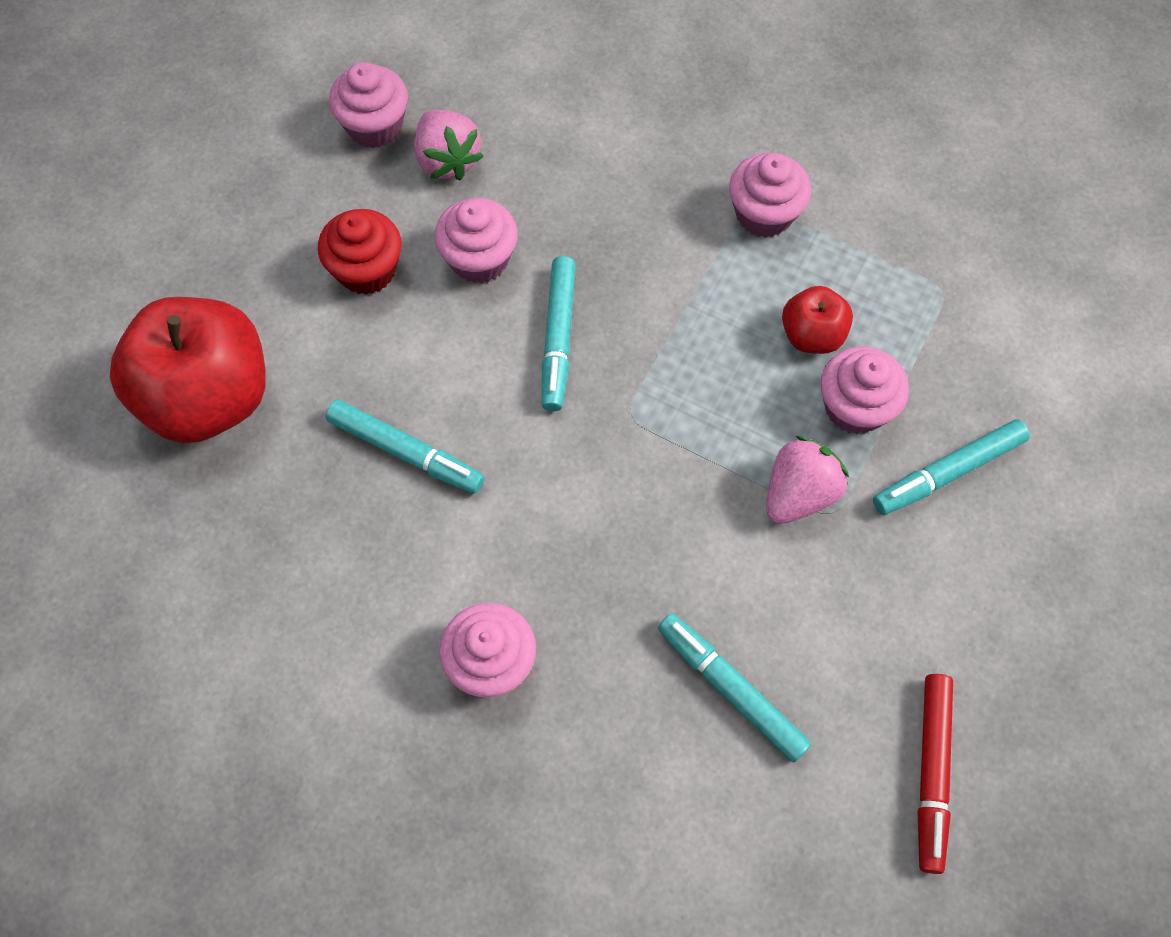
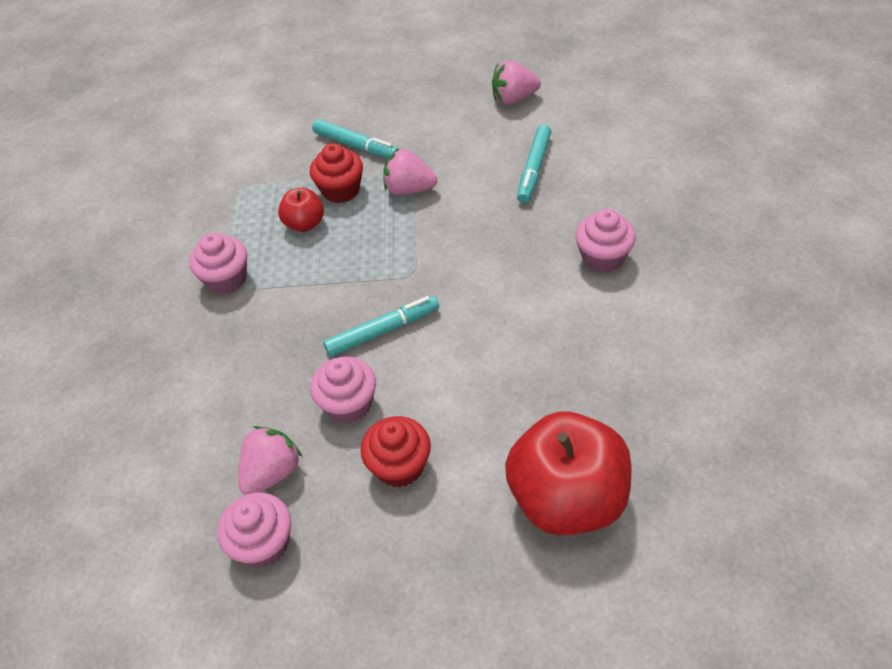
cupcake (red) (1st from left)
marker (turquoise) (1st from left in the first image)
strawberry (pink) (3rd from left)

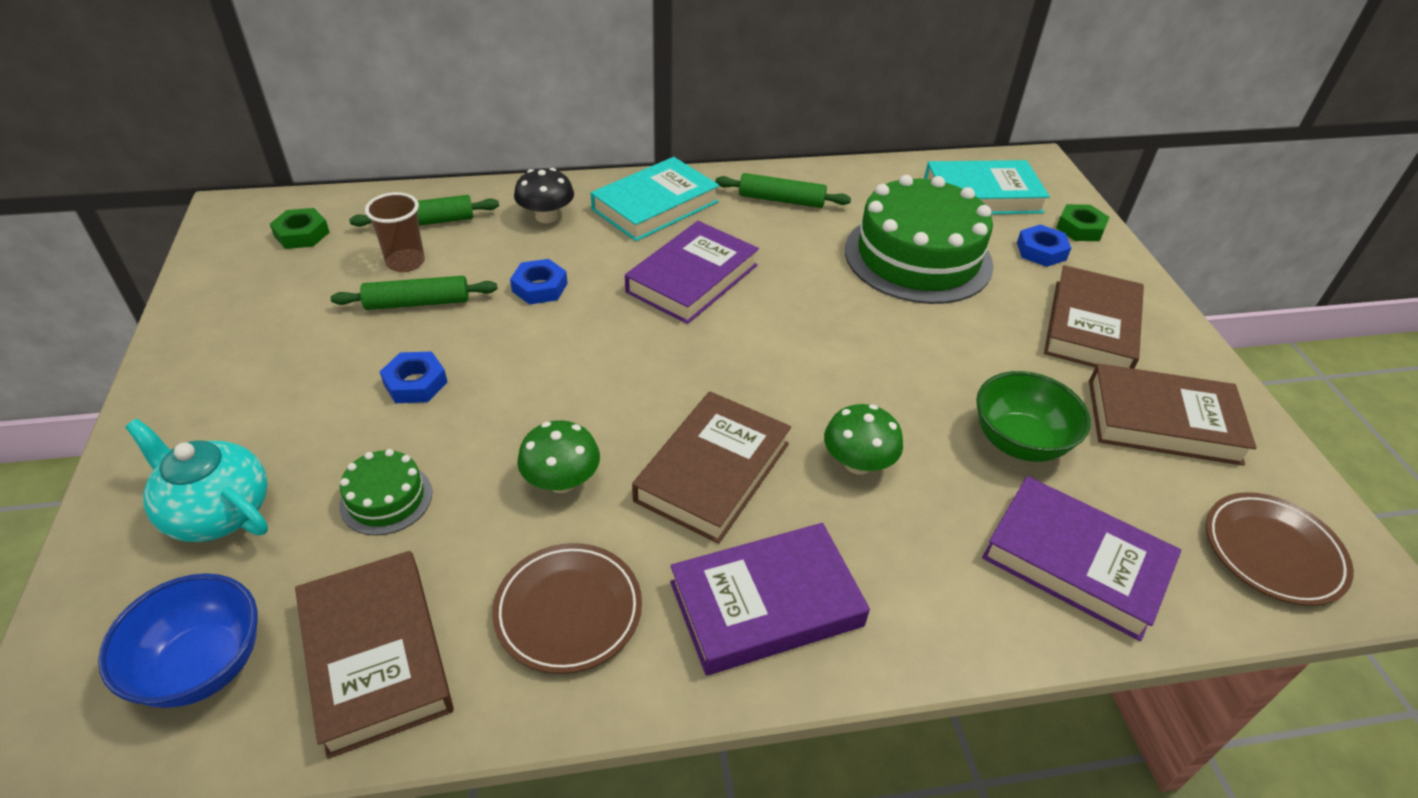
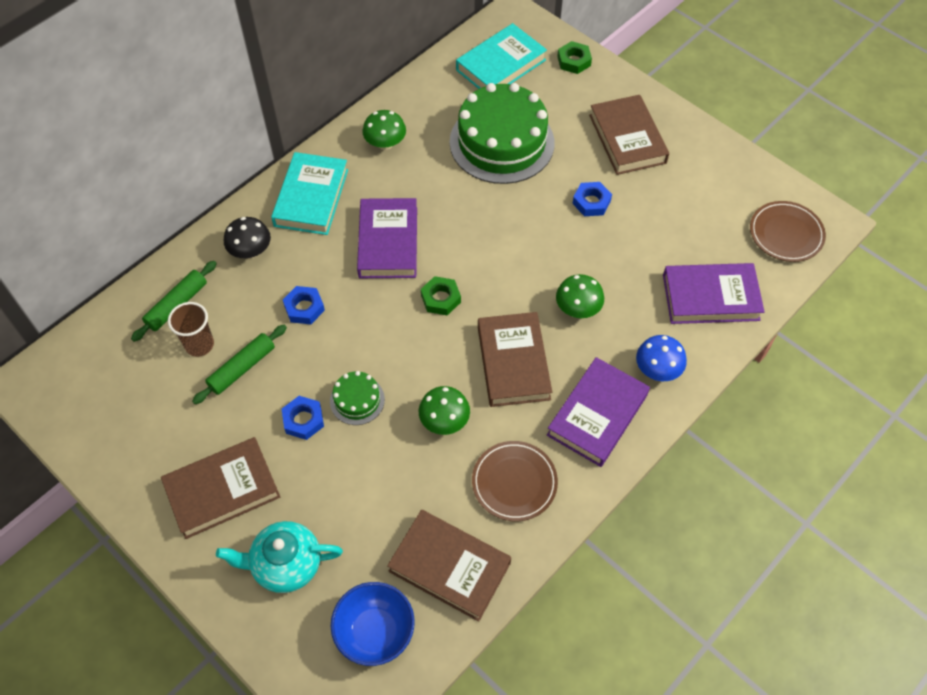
mushroom (green) (1st from left)
nut (green) (1st from left)
nut (blue) (3rd from left)
book (brown) (1st from left)
bowl (green)
cake (green) (1st from left)
mushroom (blue)

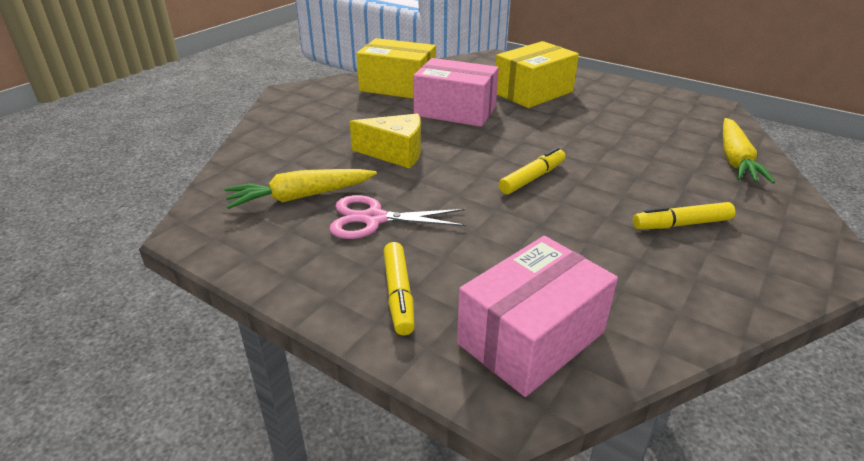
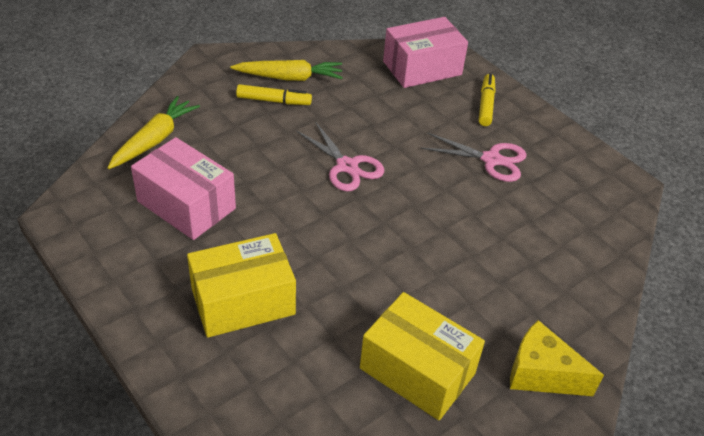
box (pink) (1st from left)
cheese (yellow)
scissors (pink) (1st from left)
carrot (yellow) (2nd from left)

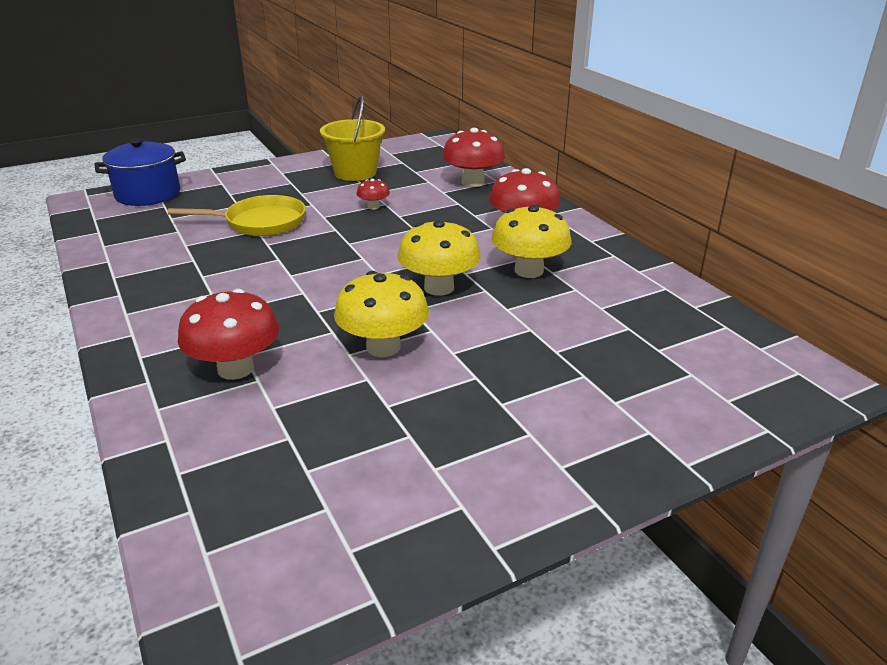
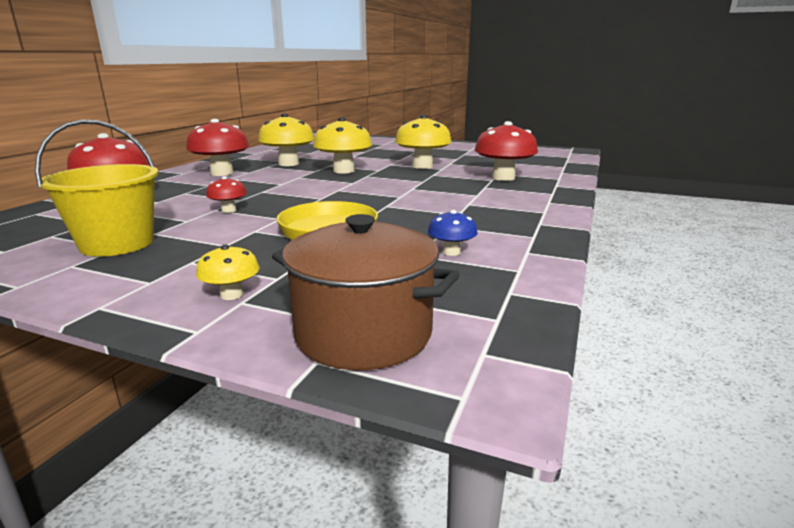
pot (brown)
mushroom (blue)
mushroom (yellow) (1st from left)

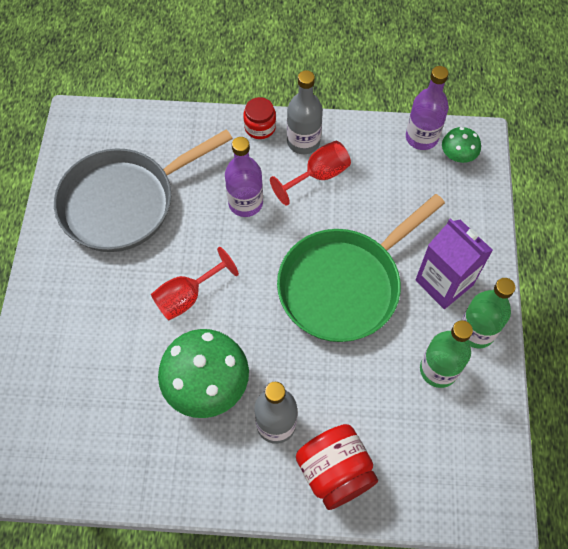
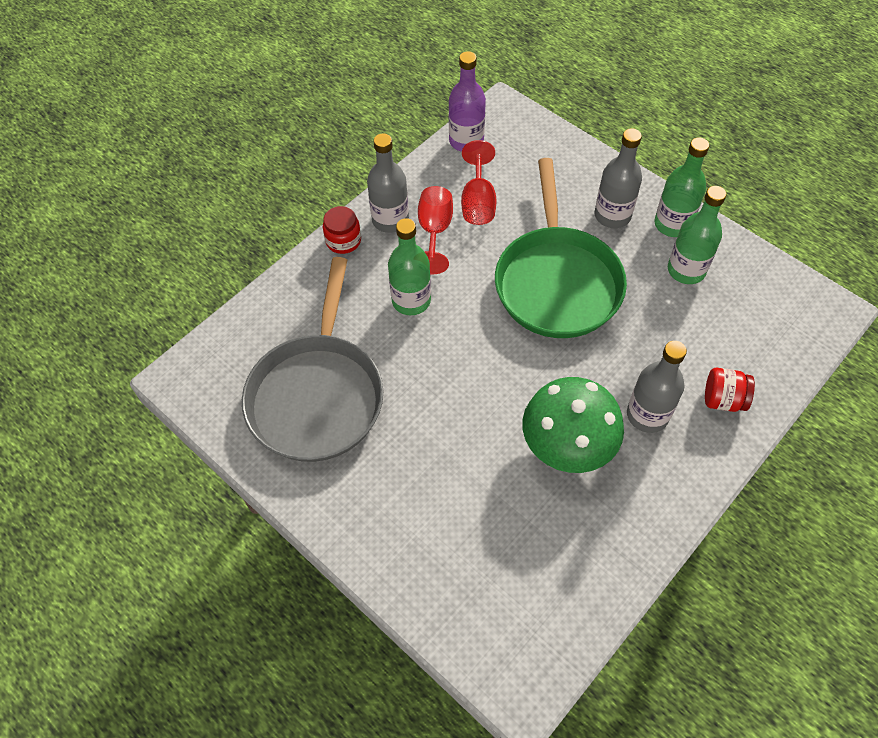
mushroom (green) (2nd from left in the first image)
bottle (green) (1st from left)
bottle (grey) (2nd from left)
goblet (red) (2nd from left)
jar (red) (2nd from left)

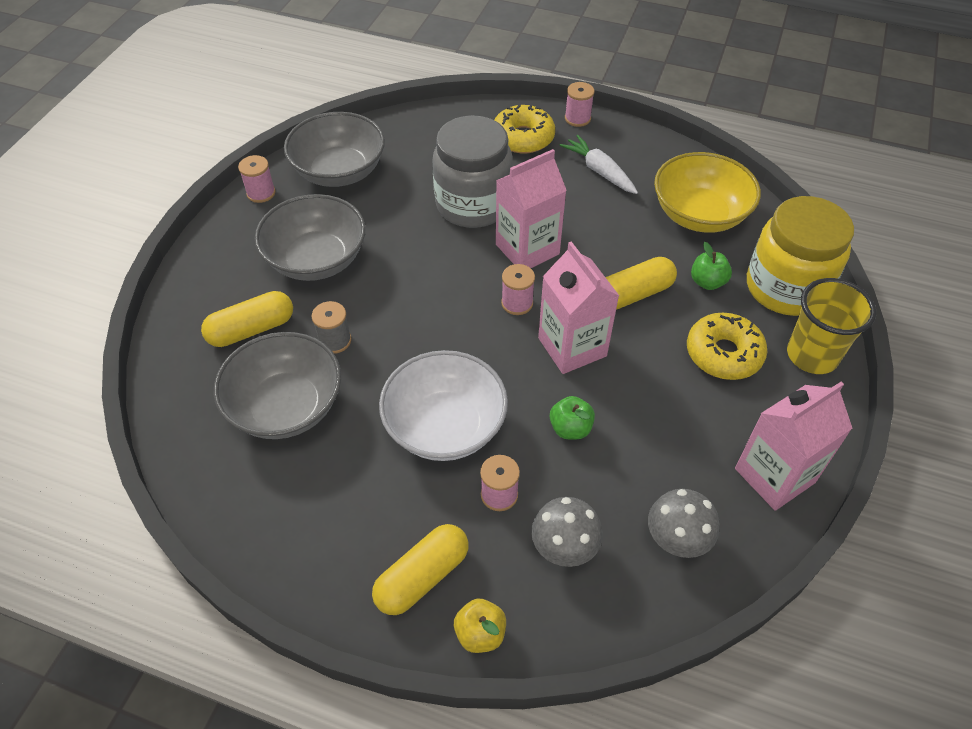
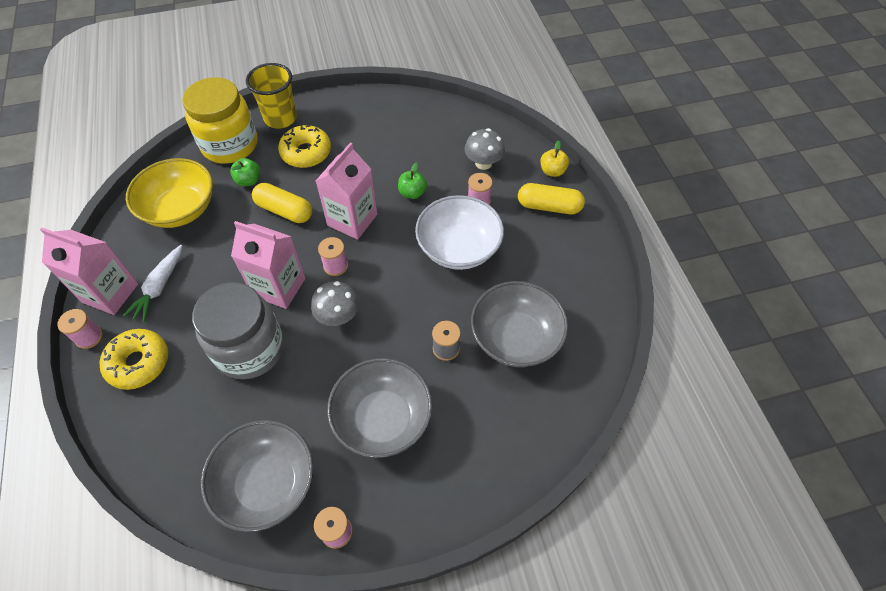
capsule (yellow) (1st from left in the first image)
carton (pink) (1st from left)
mushroom (grey) (1st from left)

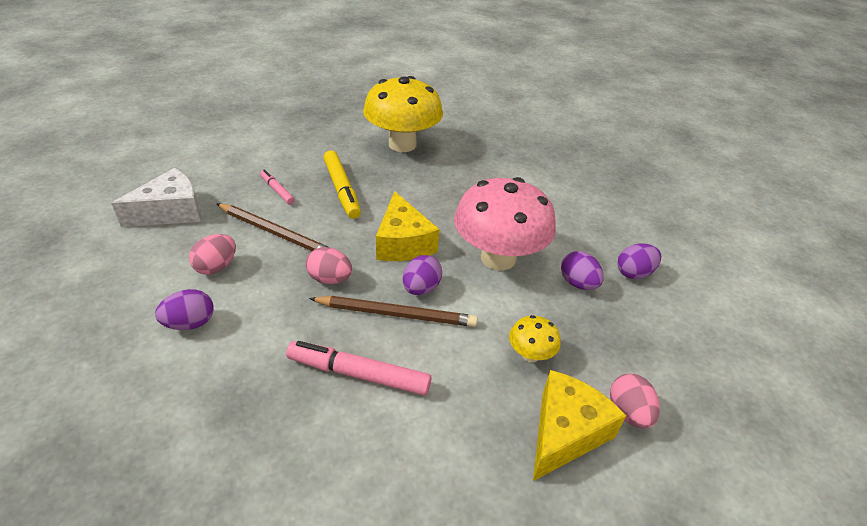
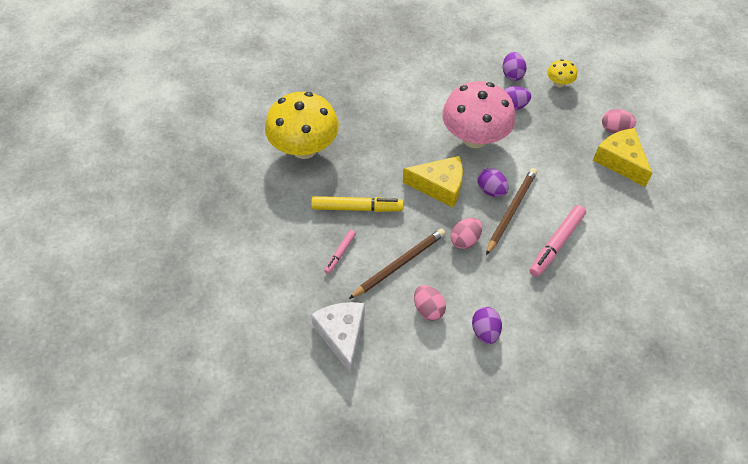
marker (pink) (1st from left)
mushroom (yellow) (2nd from left)

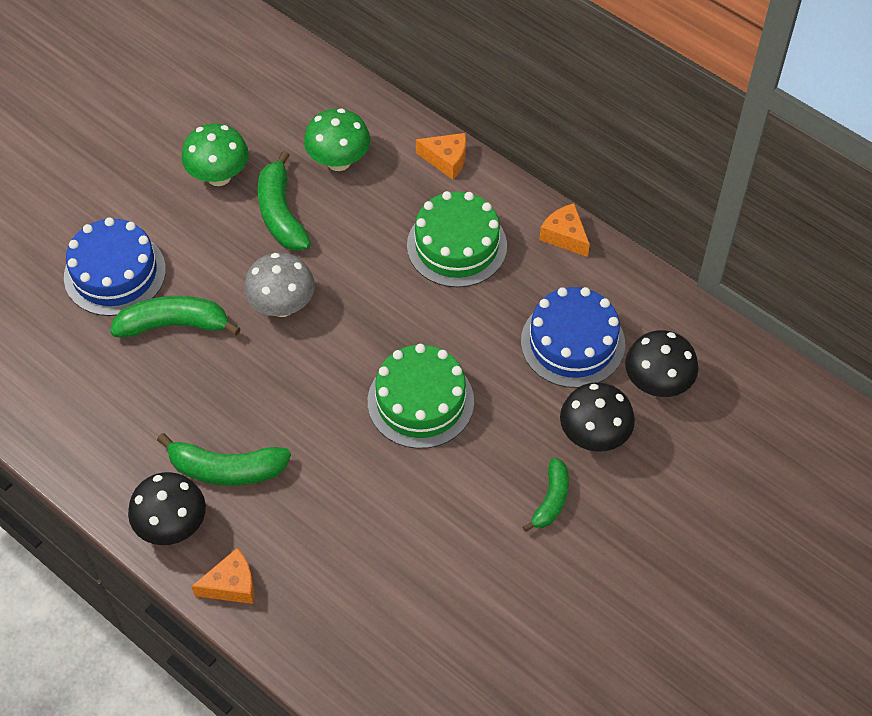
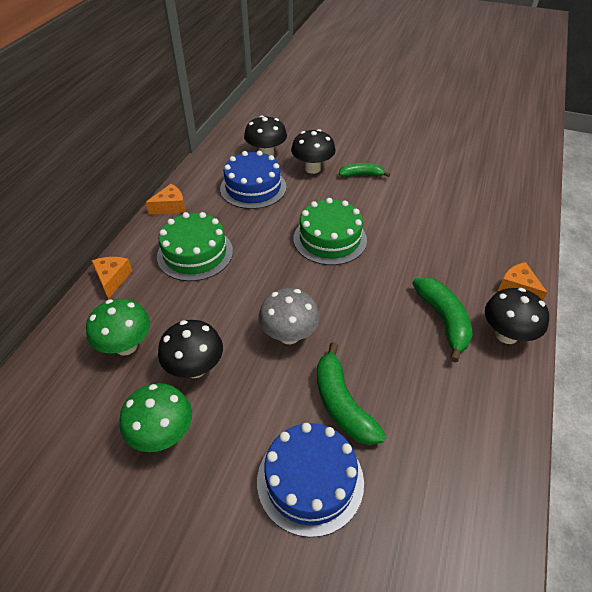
mushroom (black) (1st from left)
cheese (orange) (2nd from left)

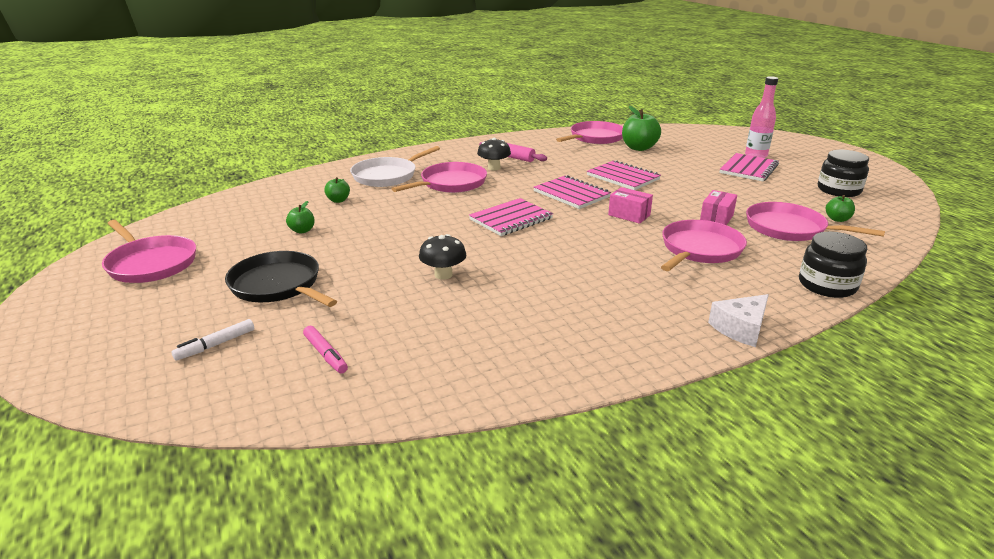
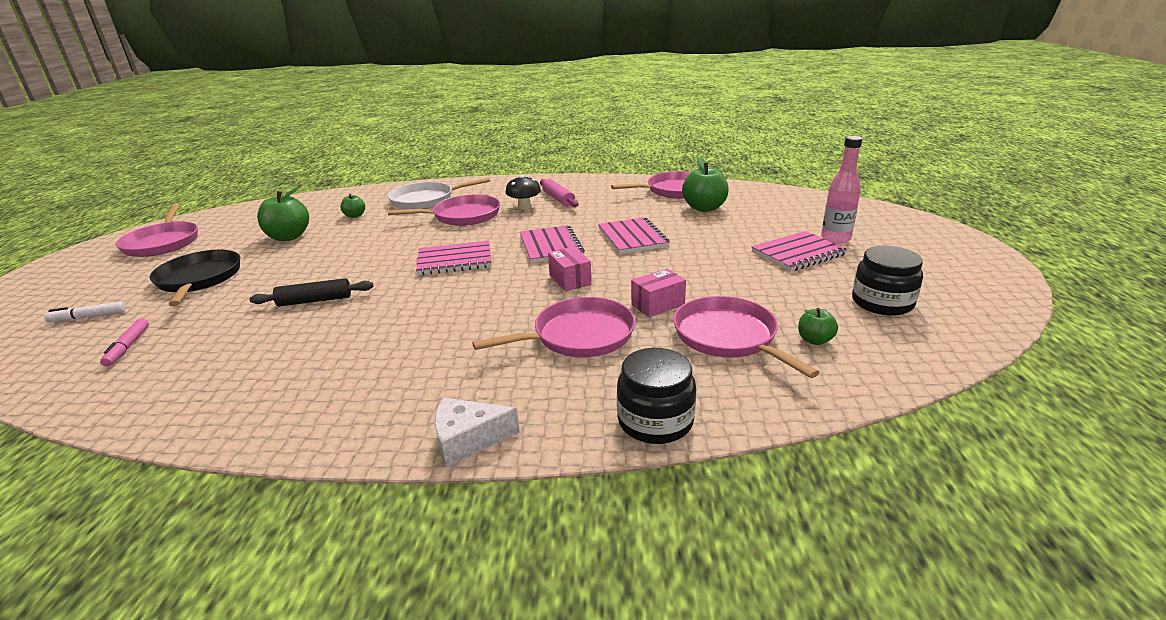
apple (green) (1st from left)
rolling pin (black)

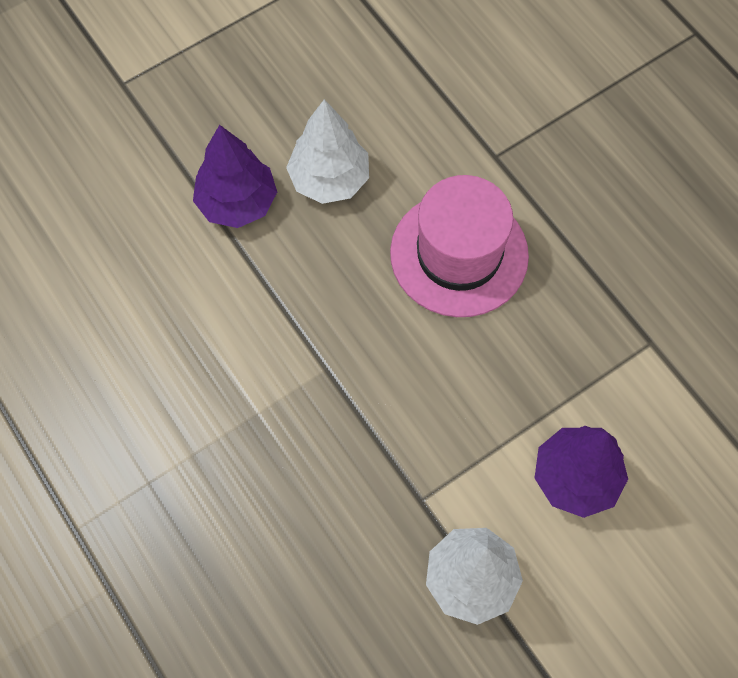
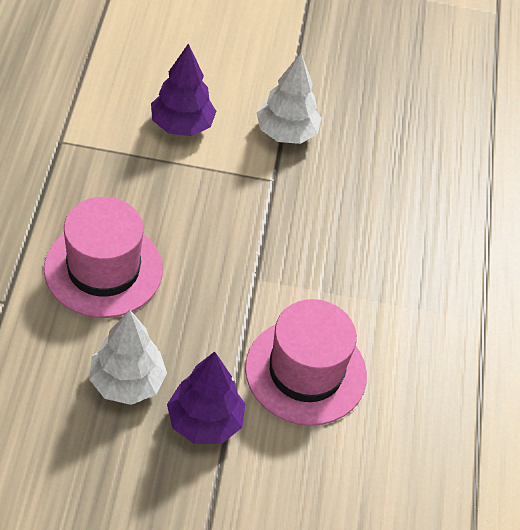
hat (pink) (2nd from left)

